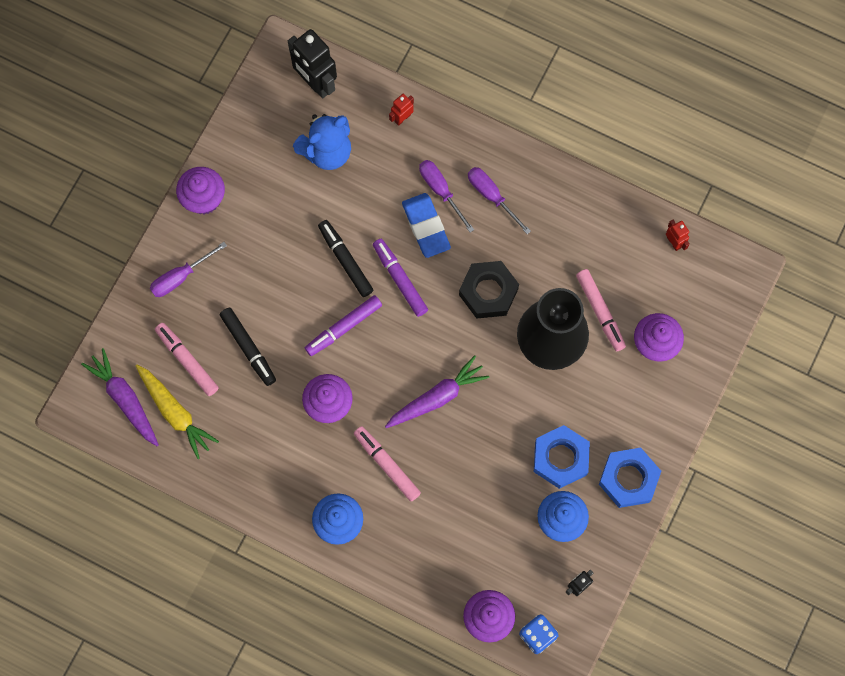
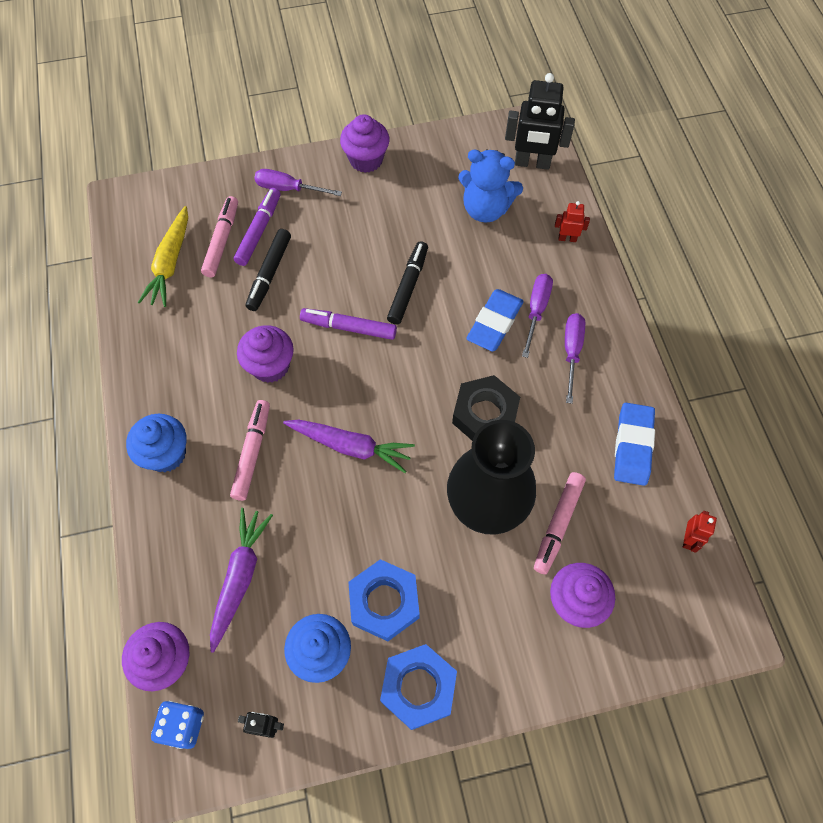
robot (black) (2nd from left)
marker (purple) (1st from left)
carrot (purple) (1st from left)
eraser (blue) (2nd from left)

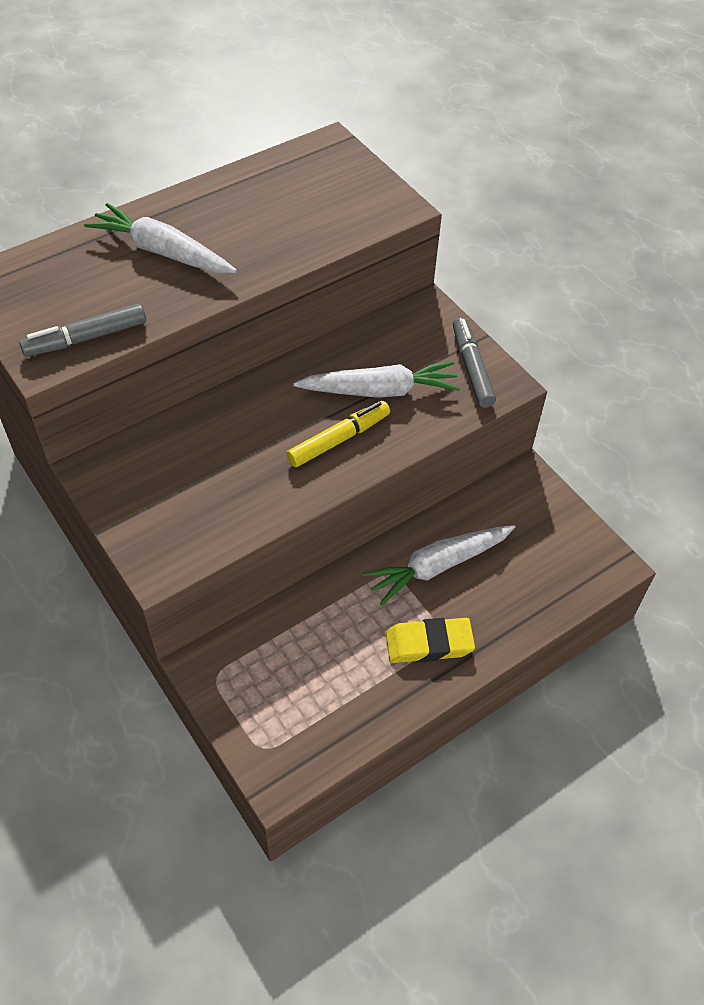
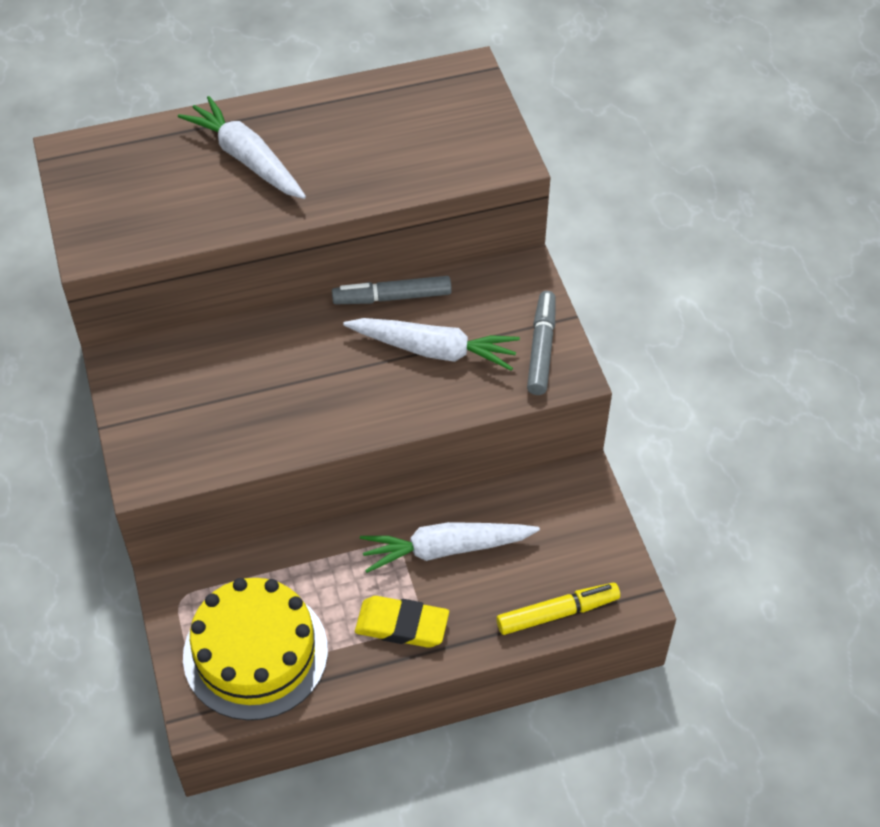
marker (grey) (1st from left)
marker (yellow)
cake (yellow)

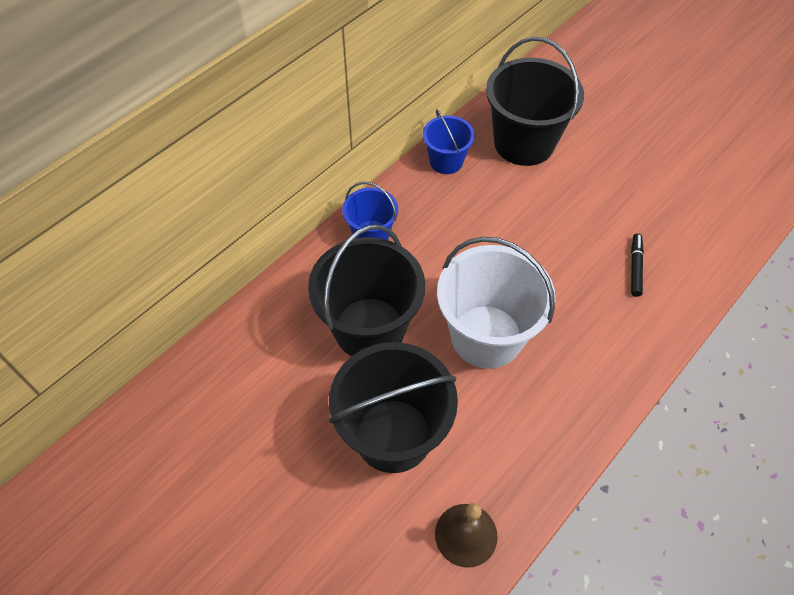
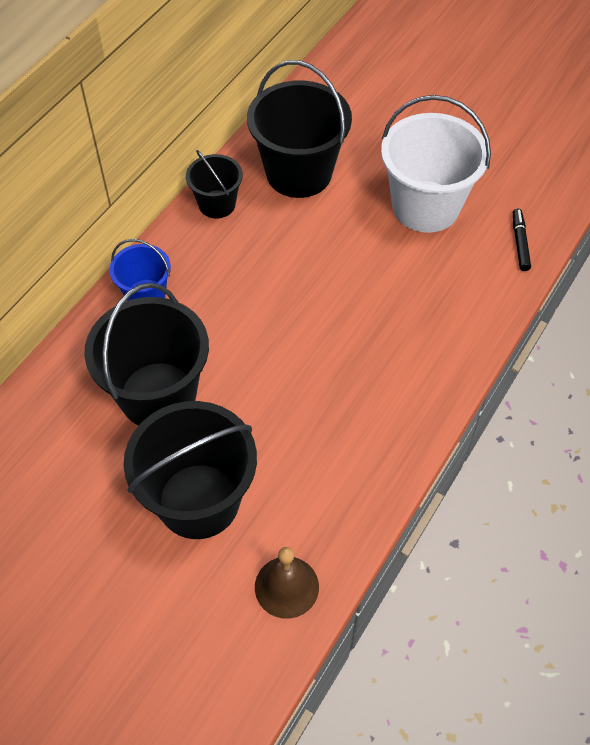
bucket (black) (3rd from left)
marker (black)
bucket (white)

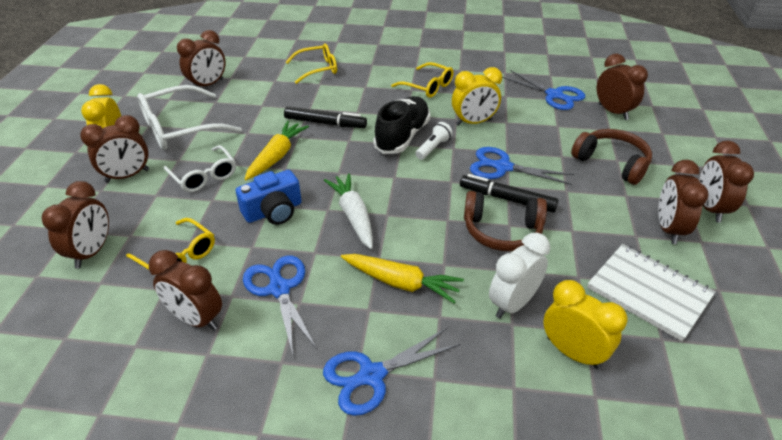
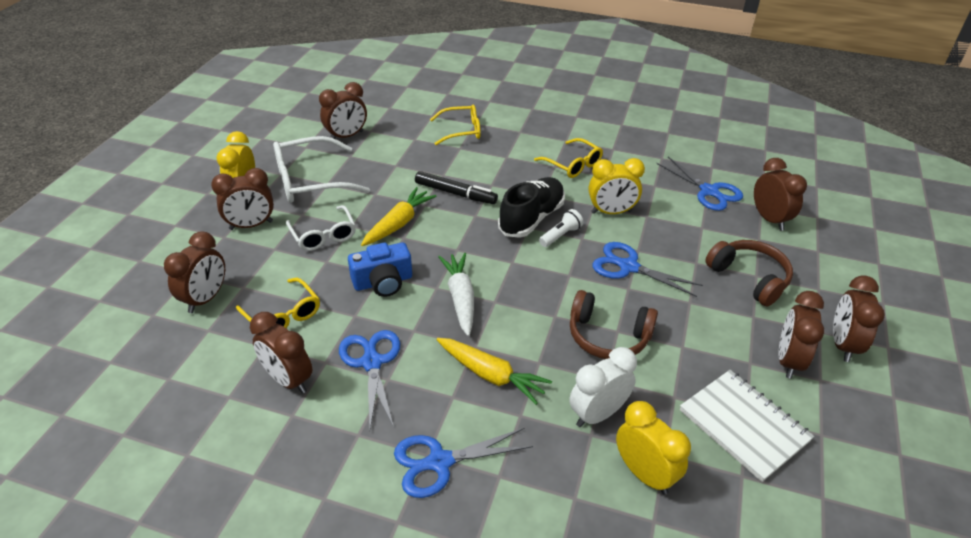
marker (black) (2nd from left in the first image)

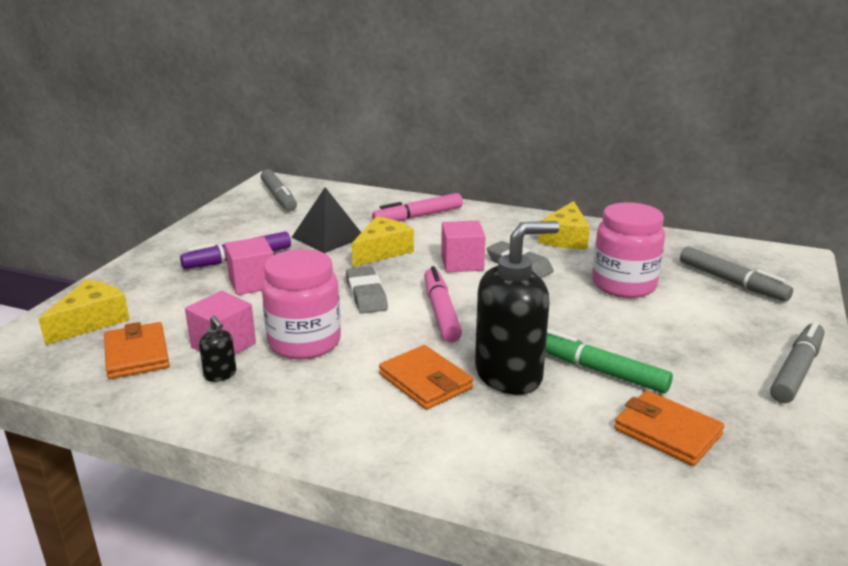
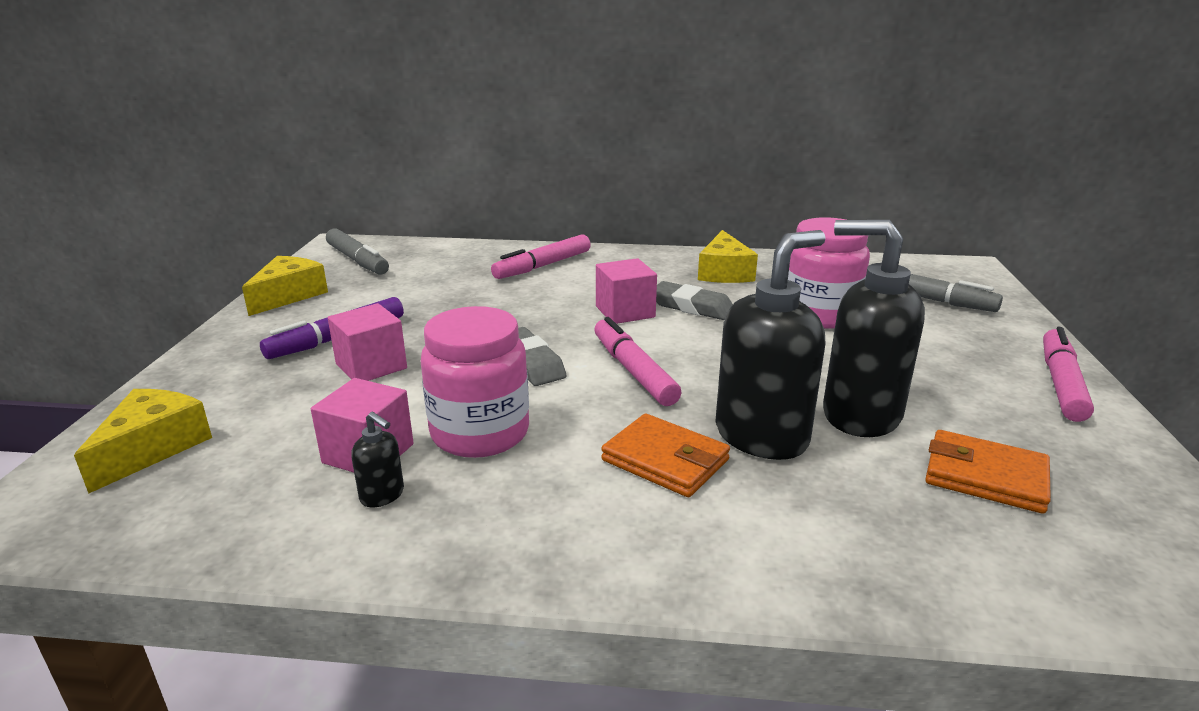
pyramid (black)
cheese (yellow) (2nd from left)
marker (pink) (3rd from left)
wallet (orange) (1st from left in the first image)
soap dispenser (black) (3rd from left)

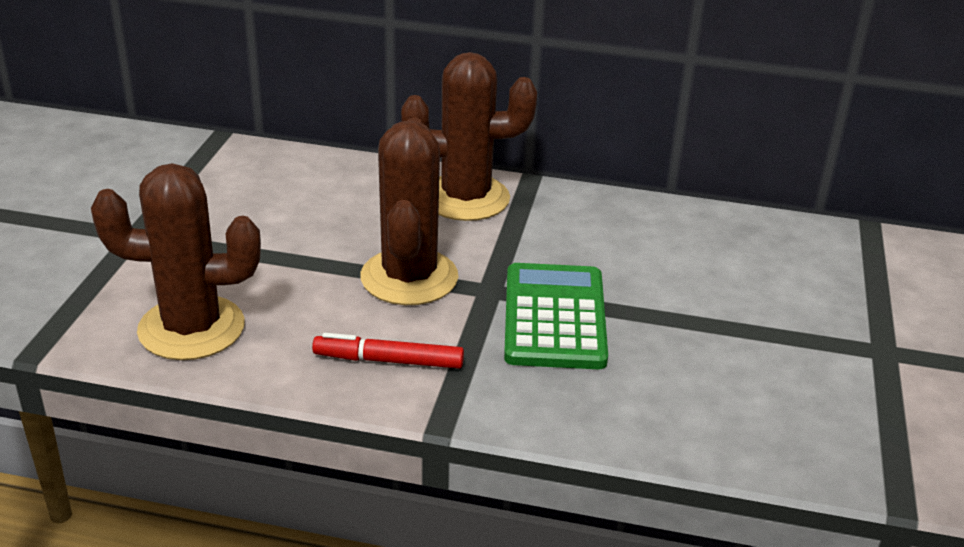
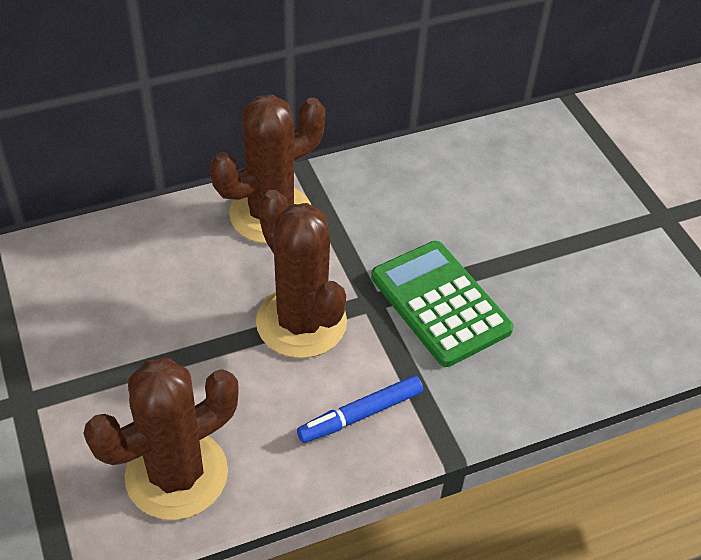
marker (blue)

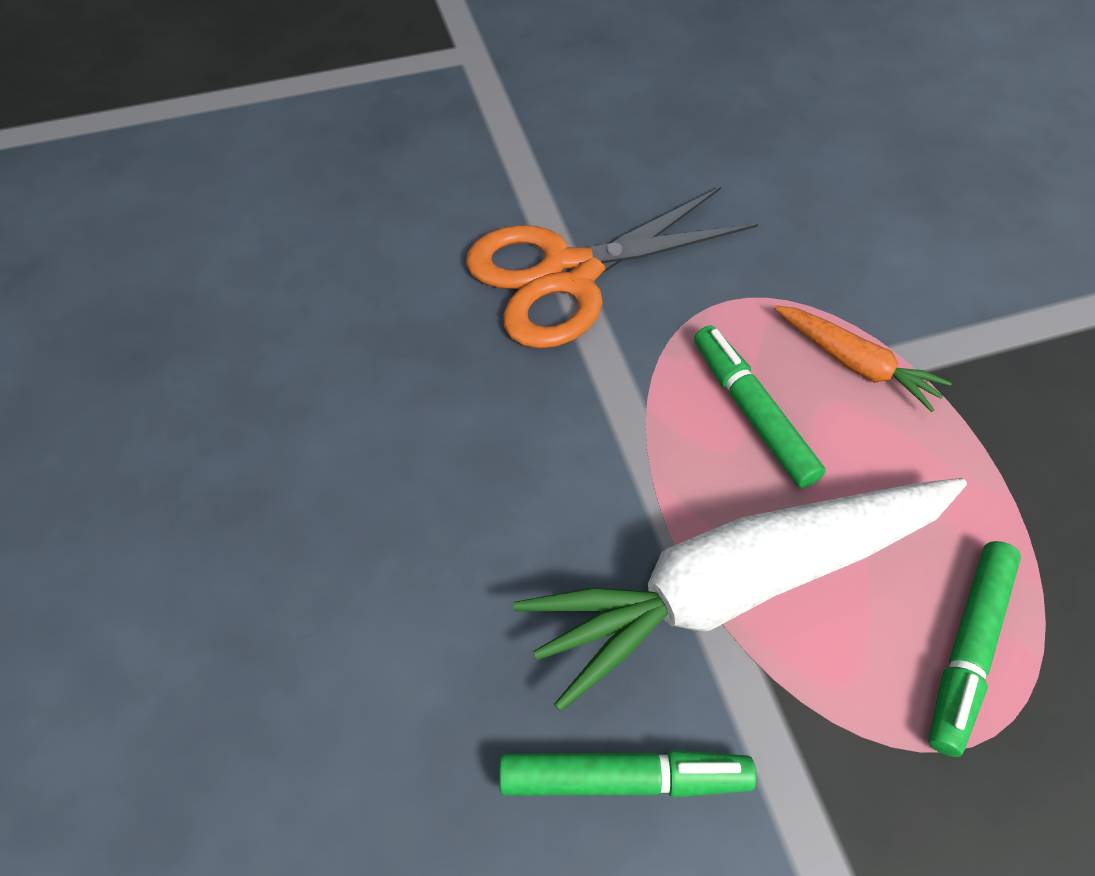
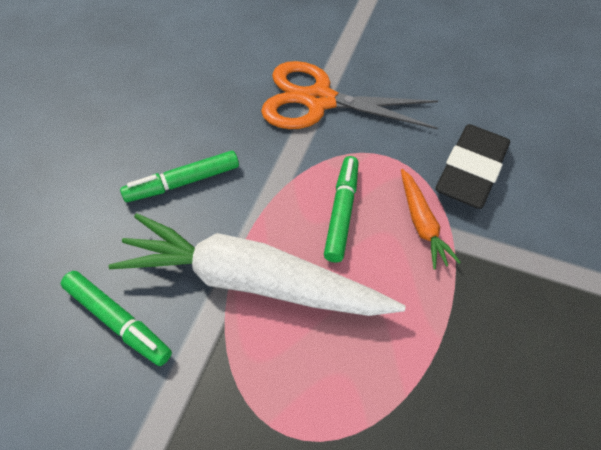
marker (green) (2nd from left)
eraser (black)

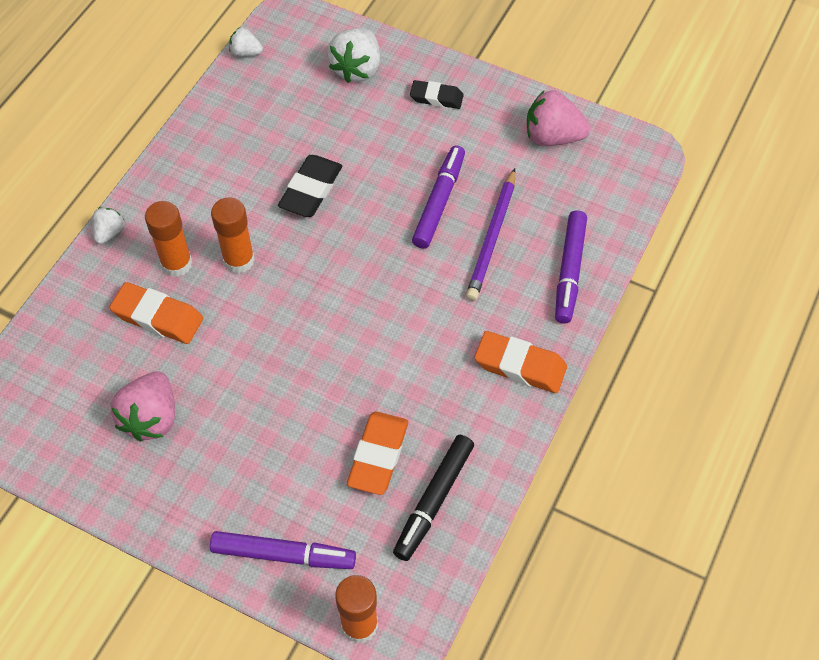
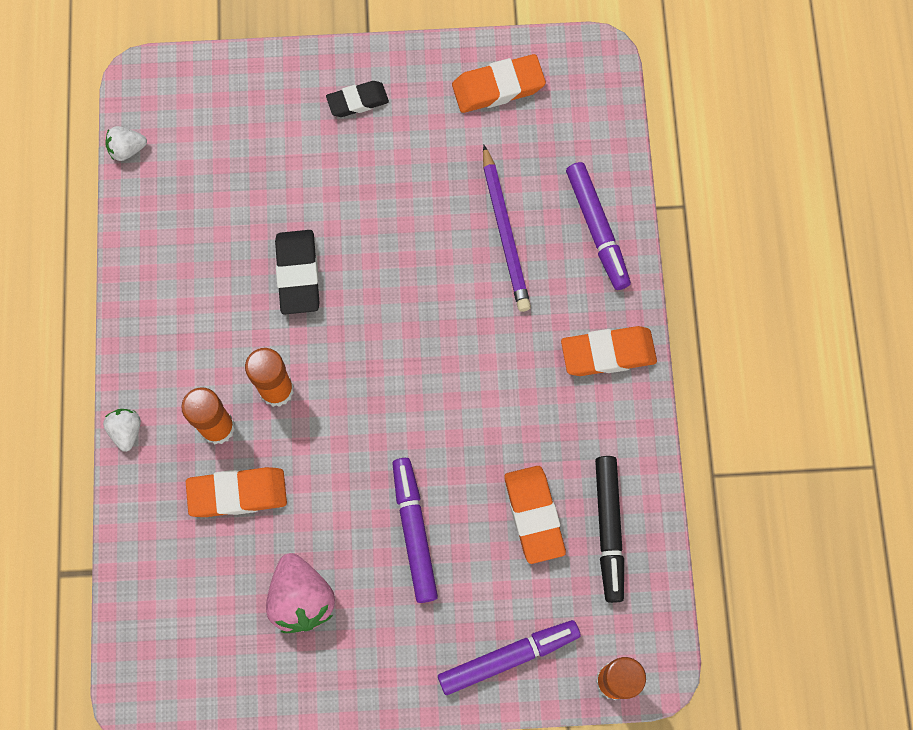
strawberry (white) (3rd from left in the first image)
eraser (orange) (2nd from left)
marker (purple) (1st from left)

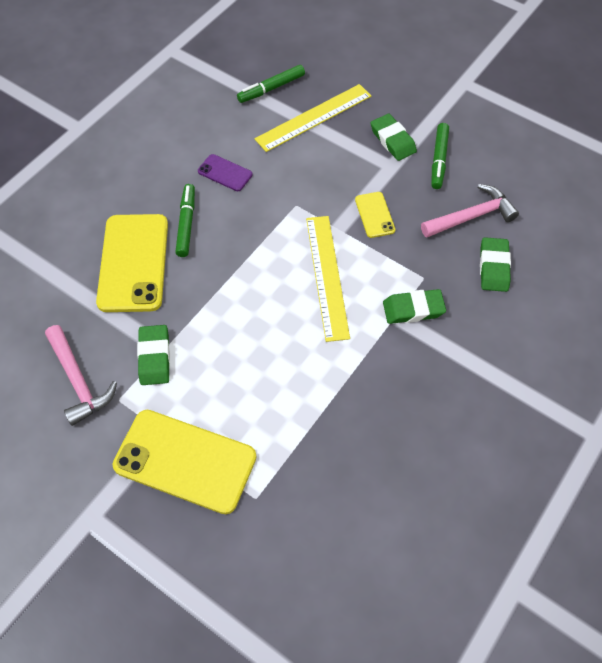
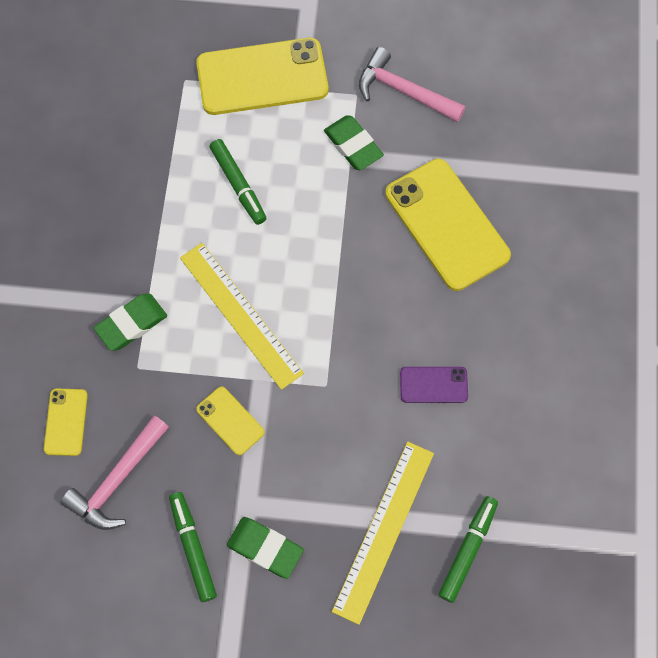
marker (green) (2nd from left)
phone (yellow) (1st from left)

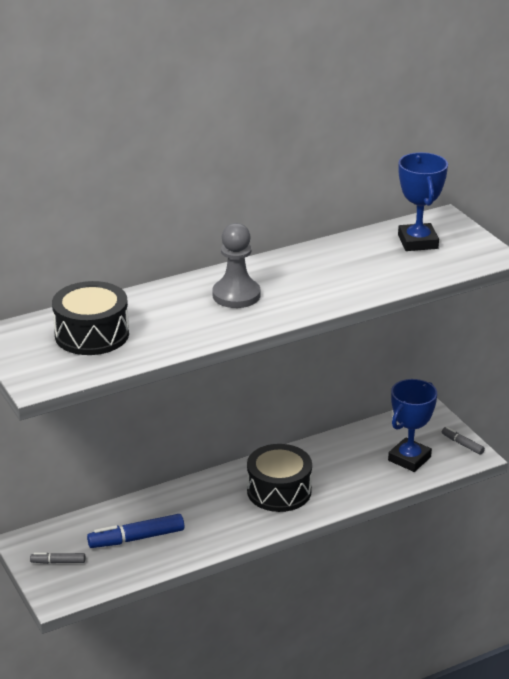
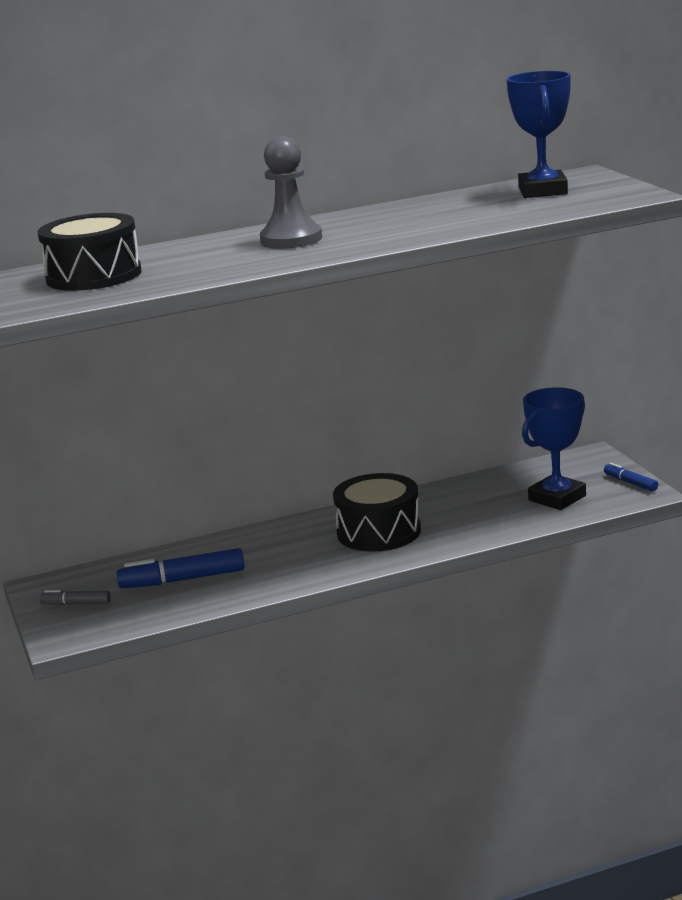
marker (blue) (2nd from left)

